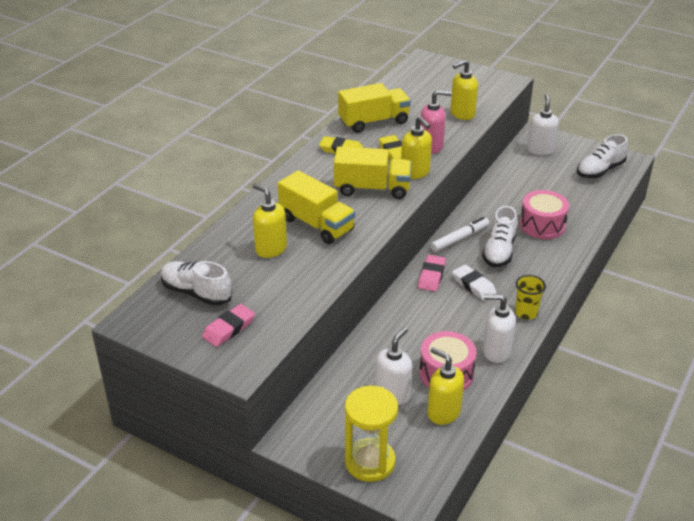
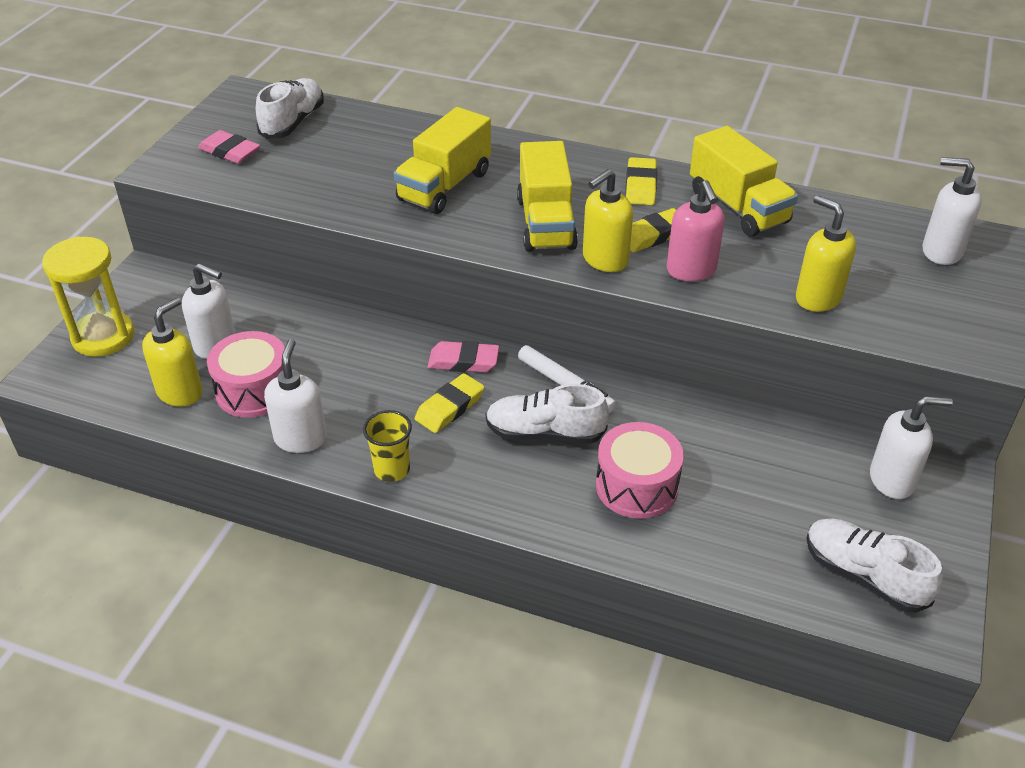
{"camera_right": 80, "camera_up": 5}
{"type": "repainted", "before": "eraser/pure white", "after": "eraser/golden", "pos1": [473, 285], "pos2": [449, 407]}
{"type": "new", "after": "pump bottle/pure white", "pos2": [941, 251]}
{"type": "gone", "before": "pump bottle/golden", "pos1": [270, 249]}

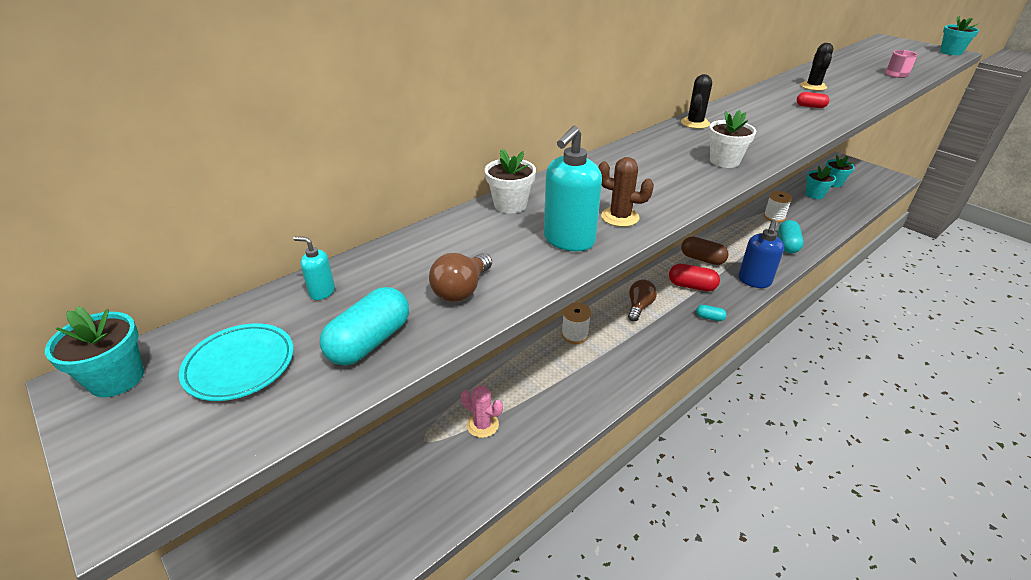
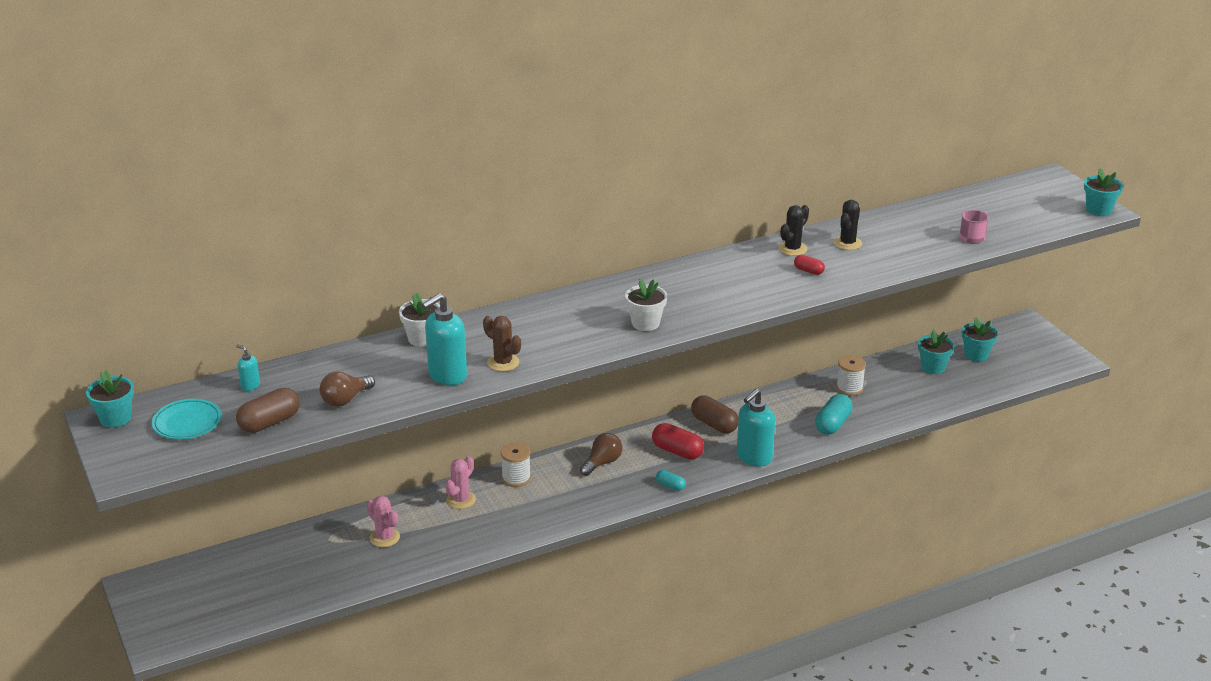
{"camera_right": 15, "camera_up": -5}
{"type": "repainted", "before": "pill/aqua", "after": "pill/dark brown", "pos1": [369, 342], "pos2": [269, 422]}
{"type": "new", "after": "saguaro cactus/pink", "pos2": [461, 500]}
{"type": "repainted", "before": "pump bottle/royal blue", "after": "pump bottle/aqua", "pos1": [754, 281], "pos2": [754, 457]}
{"type": "shifted", "before": "saguaro cactus/jet-black", "pos1": [695, 123], "pos2": [792, 249]}

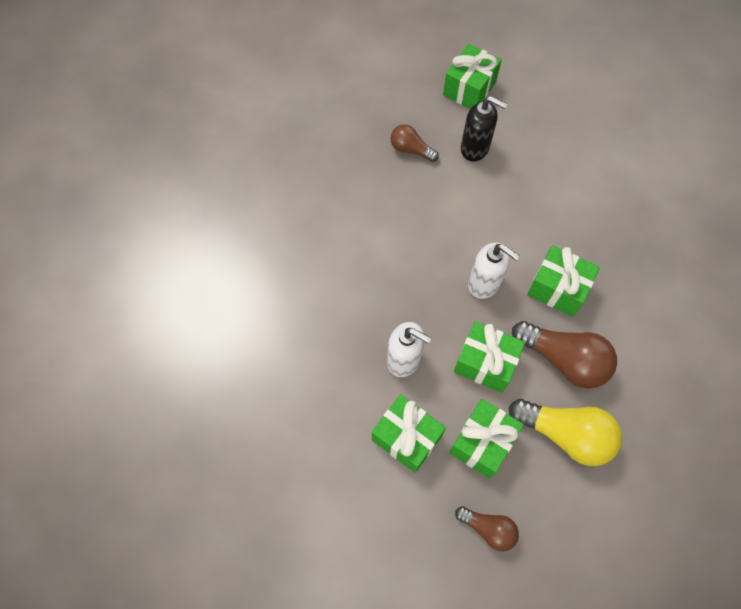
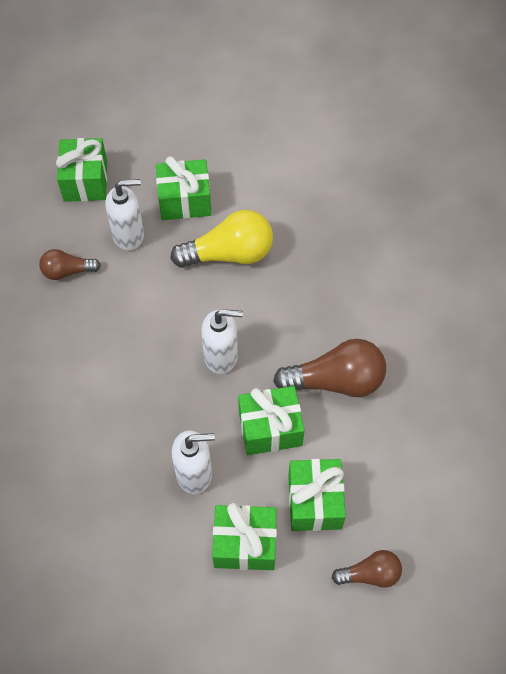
{"camera_right": -35, "camera_up": -5}
{"type": "repainted", "before": "pump bottle/jet-black", "after": "pump bottle/pure white", "pos1": [475, 148], "pos2": [129, 235]}
{"type": "shifted", "before": "gift/emerald", "pos1": [557, 288], "pos2": [185, 200]}
{"type": "shifted", "before": "bulb/golden", "pos1": [565, 434], "pos2": [229, 254]}

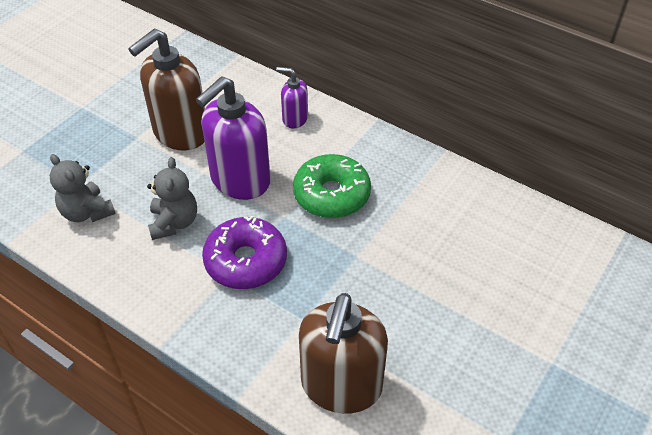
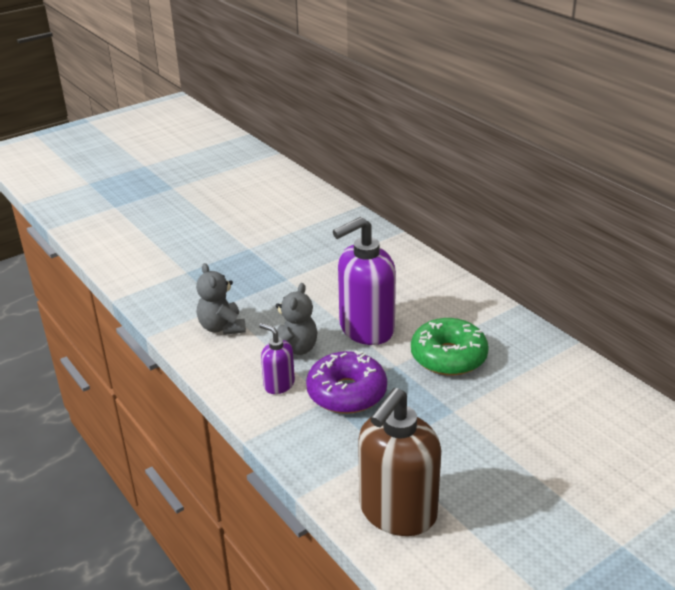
{"camera_right": 20, "camera_up": -15}
{"type": "shifted", "before": "pump bottle/violet", "pos1": [294, 119], "pos2": [279, 384]}
{"type": "gone", "before": "pump bottle/dark brown", "pos1": [180, 133]}

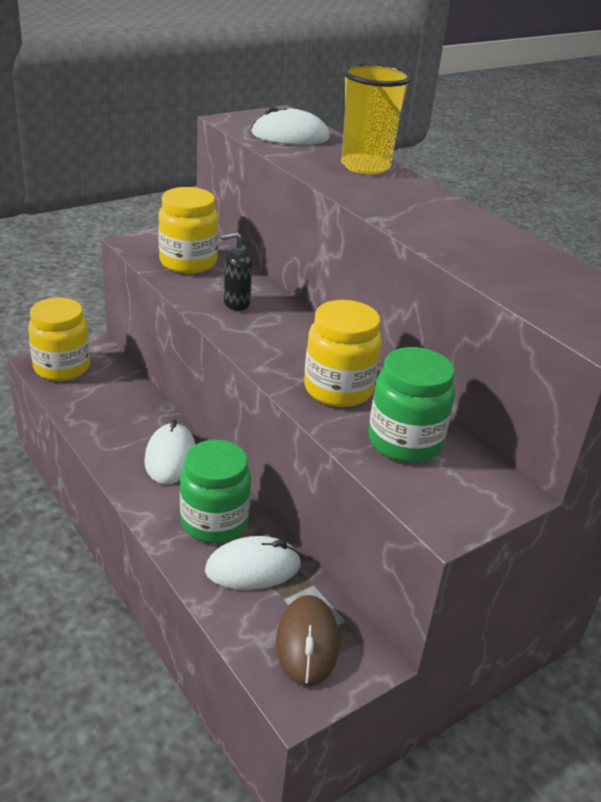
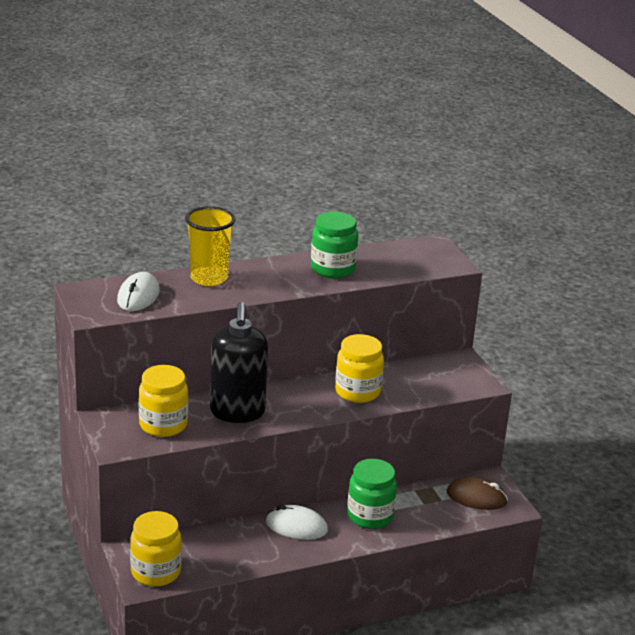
{"camera_right": -75, "camera_up": -5}
{"type": "scaled", "before": "pump bottle/jet-black", "pos1": [236, 303], "pos2": [237, 412], "scale": 2.18}
{"type": "shifted", "before": "jam jar/emerald", "pos1": [405, 442], "pos2": [332, 269]}
{"type": "gone", "before": "PC mouse/pure white", "pos1": [253, 568]}

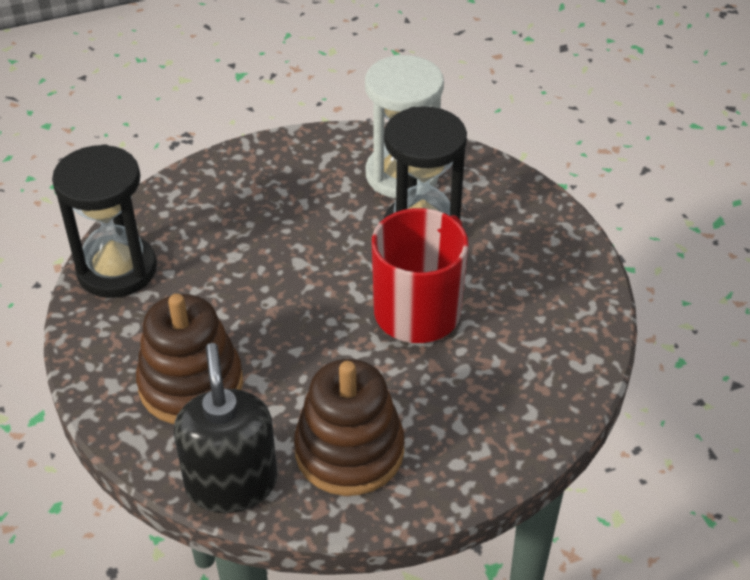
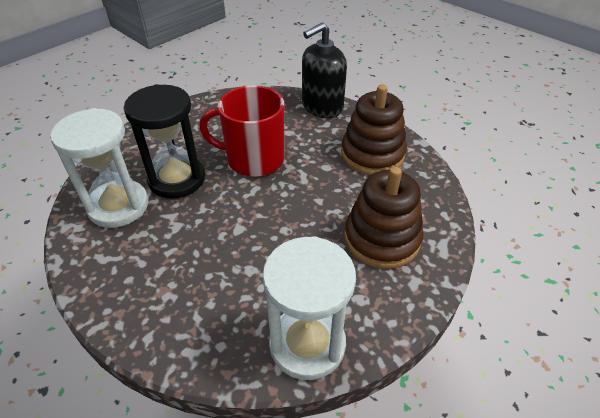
{"camera_right": -115, "camera_up": 0}
{"type": "repainted", "before": "hourglass/jet-black", "after": "hourglass/pure white", "pos1": [117, 270], "pos2": [307, 344]}
{"type": "shifted", "before": "pump bottle/jet-black", "pos1": [231, 483], "pos2": [322, 107]}

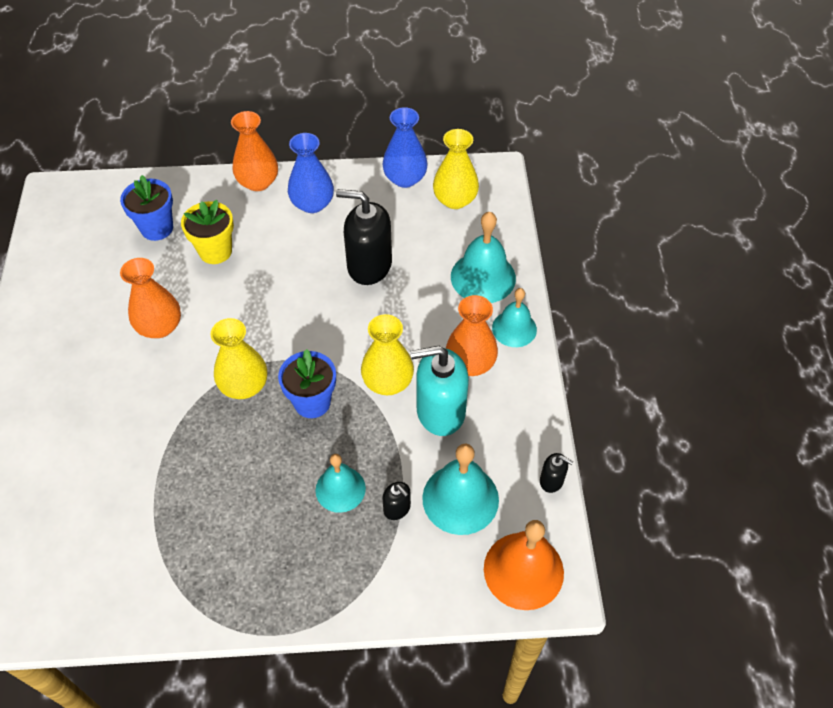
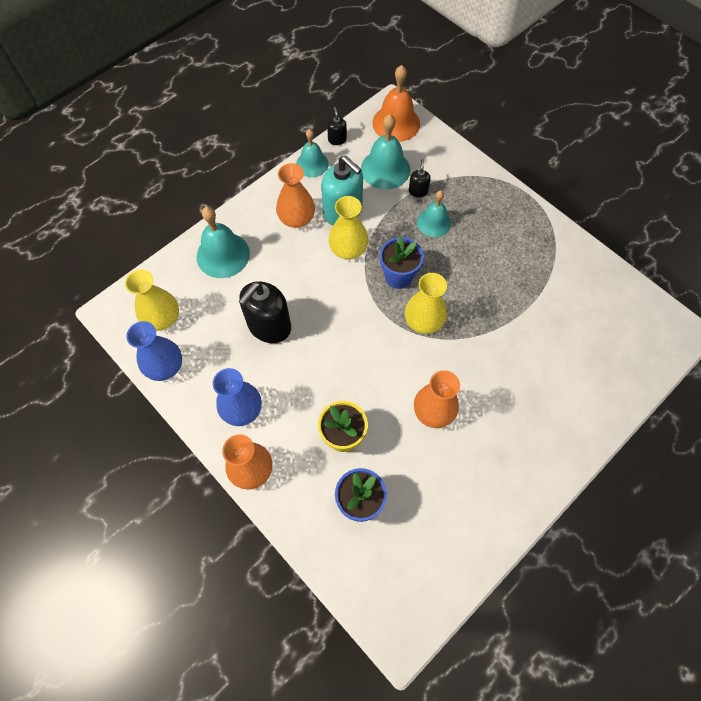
{"camera_right": -130, "camera_up": 10}
{"type": "rotated", "before": "pump bottle/jet-black", "pos1": [369, 265], "pos2": [269, 326], "turn": 60}
{"type": "shifted", "before": "hand bell/aqua", "pos1": [514, 328], "pos2": [312, 164]}

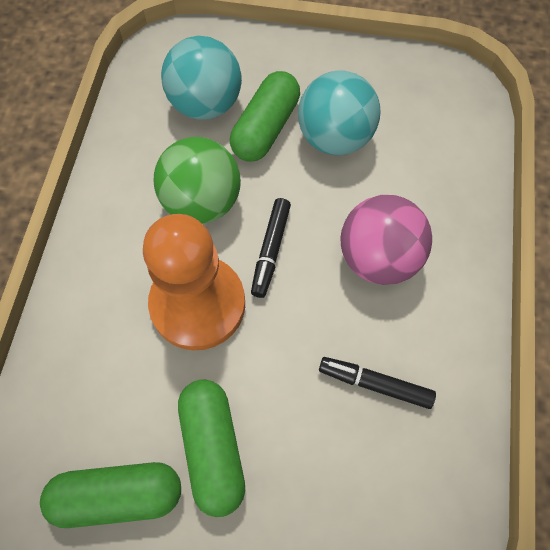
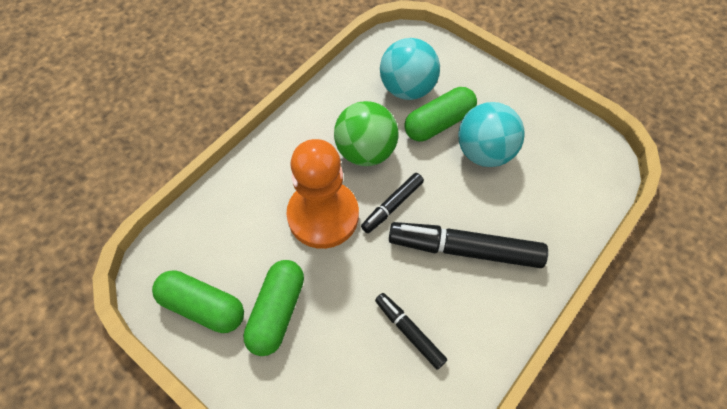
{"camera_right": 30, "camera_up": -5}
{"type": "swapped", "before": "play ball/pink", "after": "marker pen/jet-black", "pos1": [378, 258], "pos2": [465, 249]}

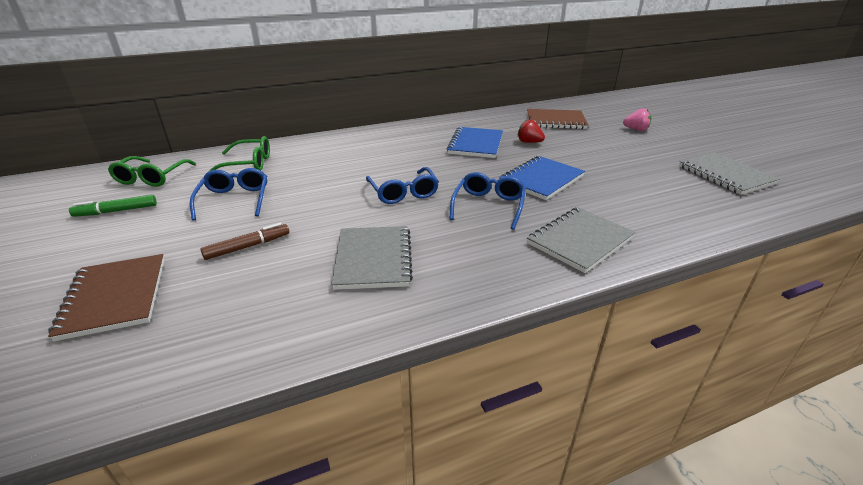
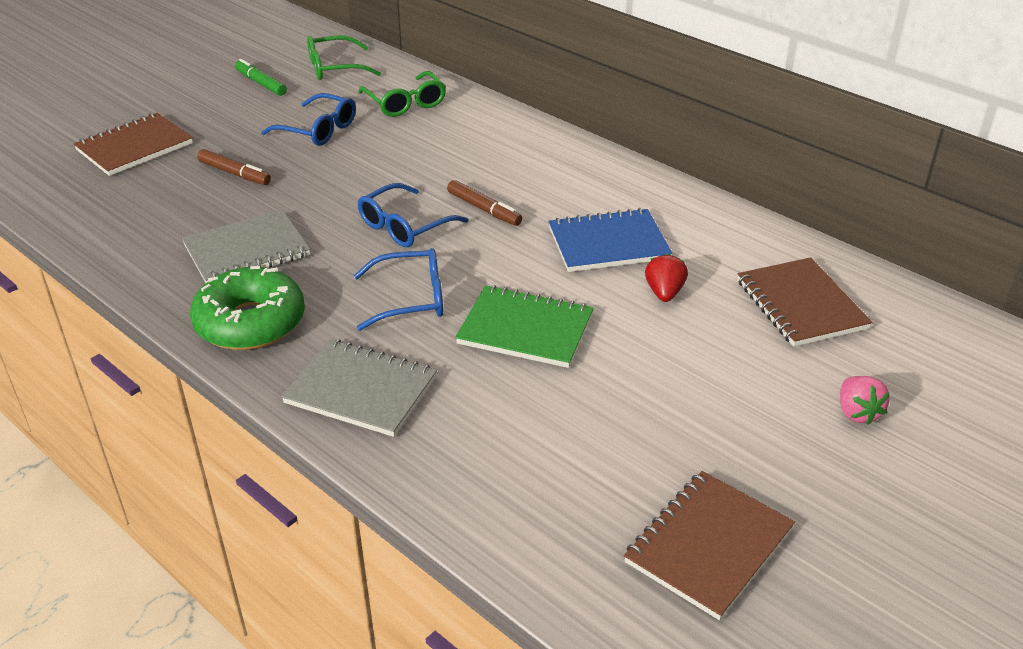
{"camera_right": 65, "camera_up": 5}
{"type": "new", "after": "doughnut/emerald", "pos2": [250, 322]}
{"type": "rotated", "before": "eyeglasses/royal blue", "pos1": [234, 200], "pos2": [318, 130], "turn": 60}
{"type": "new", "after": "marker pen/dark brown", "pos2": [483, 209]}
{"type": "repainted", "before": "notepad/royal blue", "after": "notepad/emerald", "pos1": [541, 179], "pos2": [525, 329]}
{"type": "repainted", "before": "notepad/ash-grey", "after": "notepad/dark brown", "pos1": [725, 175], "pos2": [709, 546]}

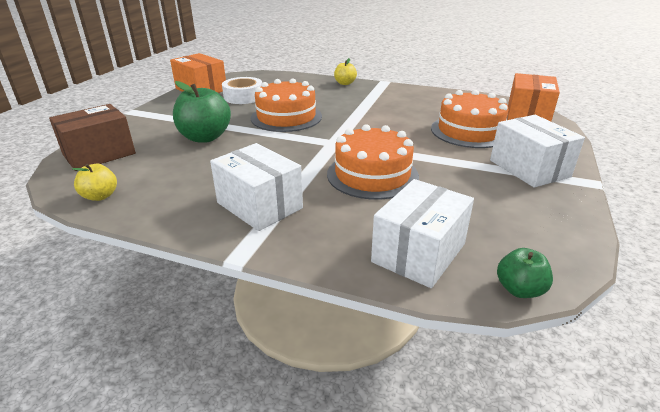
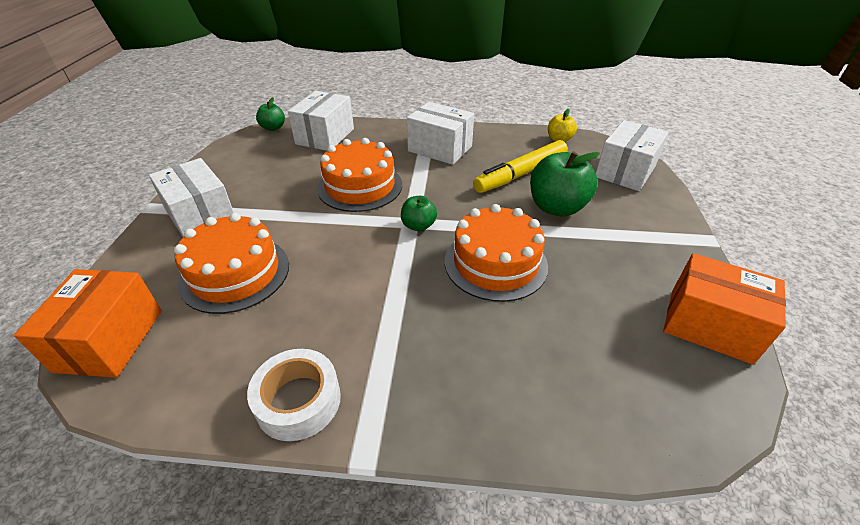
{"camera_right": 165, "camera_up": 10}
{"type": "shifted", "before": "roll of tape/pure white", "pos1": [243, 97], "pos2": [298, 400]}
{"type": "new", "after": "apple/emerald", "pos2": [418, 226]}
{"type": "new", "after": "marker pen/golden", "pos2": [520, 174]}
{"type": "repainted", "before": "parcel/dark brown", "after": "parcel/pure white", "pos1": [99, 154], "pos2": [625, 171]}
{"type": "gone", "before": "apple/golden", "pos1": [345, 83]}

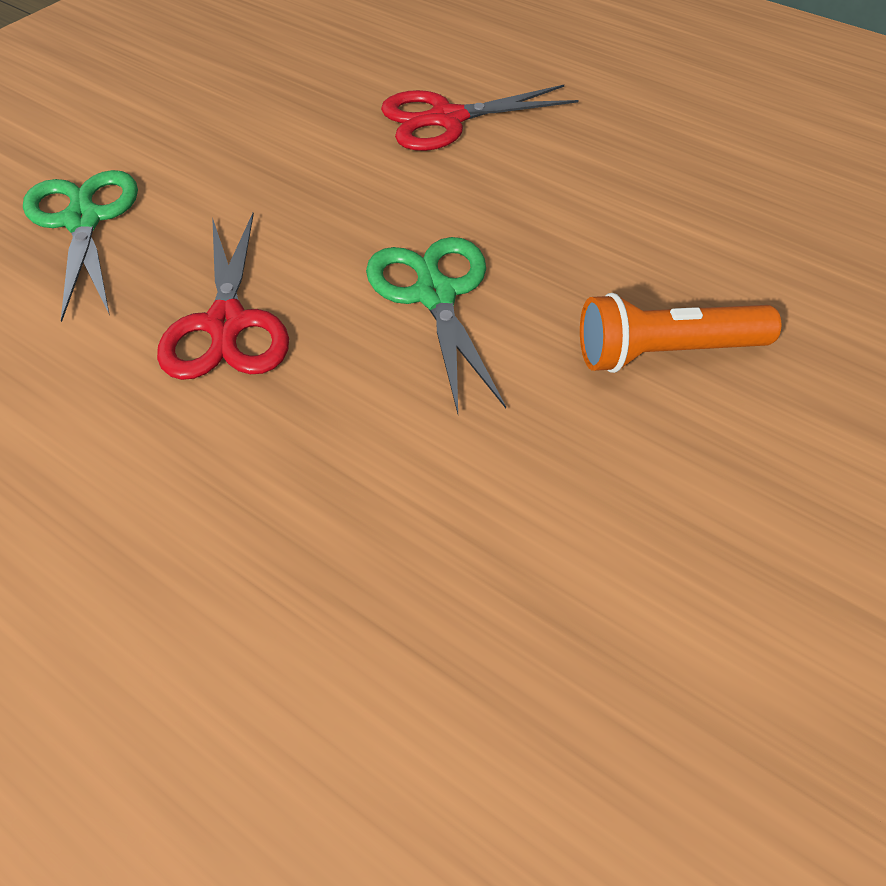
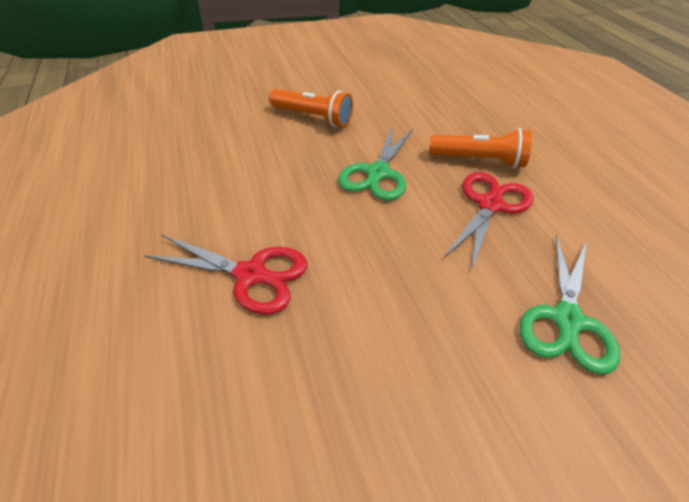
{"camera_right": -145, "camera_up": -5}
{"type": "new", "after": "flashlight/orange-coloured", "pos2": [479, 160]}

